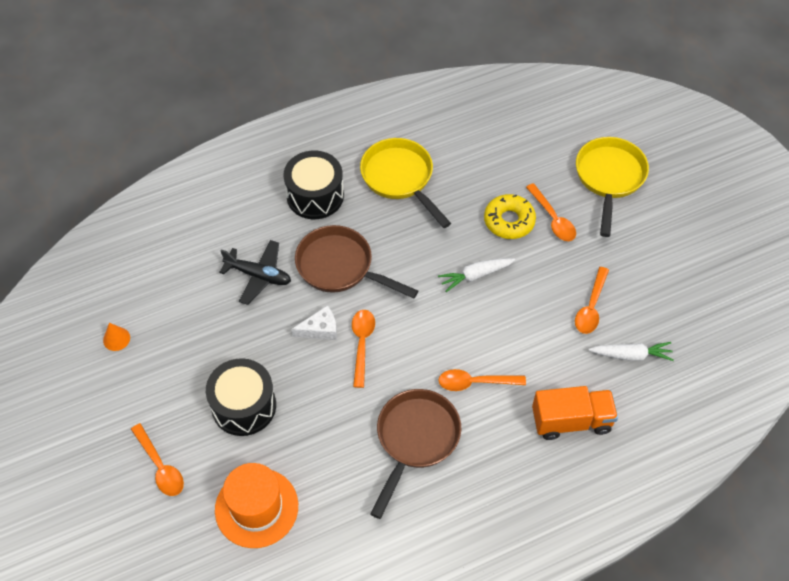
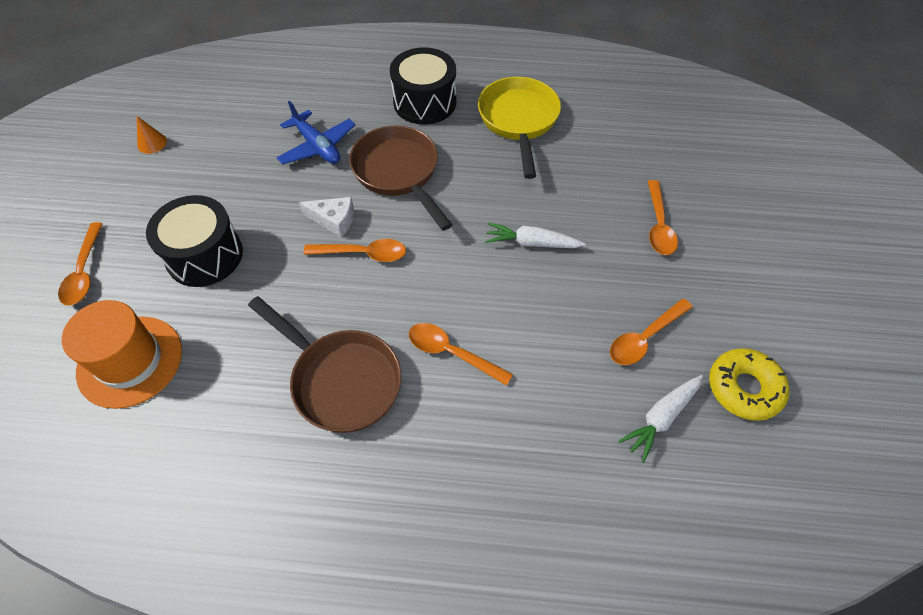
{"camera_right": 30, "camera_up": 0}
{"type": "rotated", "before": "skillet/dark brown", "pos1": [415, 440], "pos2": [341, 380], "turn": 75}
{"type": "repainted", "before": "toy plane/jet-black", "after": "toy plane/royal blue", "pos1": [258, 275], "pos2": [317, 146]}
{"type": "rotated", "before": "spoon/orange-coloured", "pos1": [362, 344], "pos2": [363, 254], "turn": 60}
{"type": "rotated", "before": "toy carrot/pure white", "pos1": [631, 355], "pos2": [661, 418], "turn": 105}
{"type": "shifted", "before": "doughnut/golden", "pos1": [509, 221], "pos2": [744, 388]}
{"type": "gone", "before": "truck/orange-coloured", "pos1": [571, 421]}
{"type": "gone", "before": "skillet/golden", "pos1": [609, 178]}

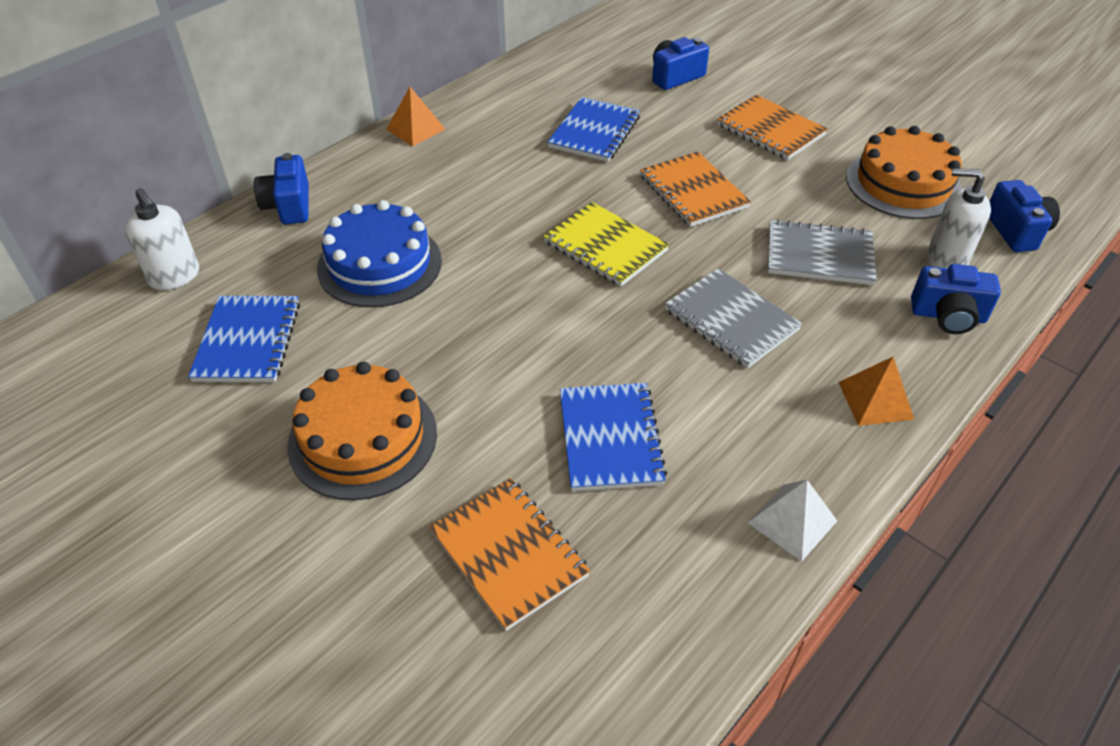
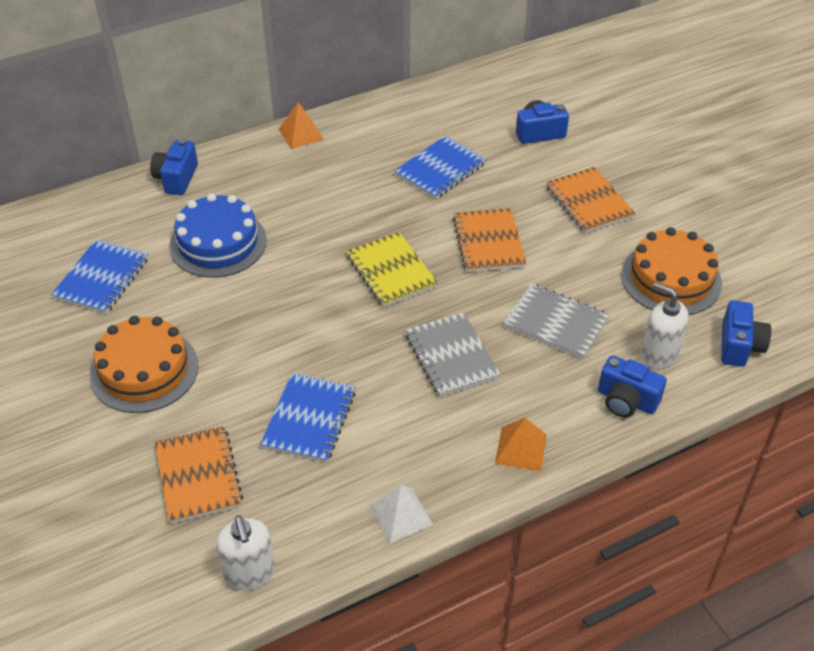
{"camera_right": 20, "camera_up": 0}
{"type": "shifted", "before": "pump bottle/pure white", "pos1": [174, 276], "pos2": [250, 573]}

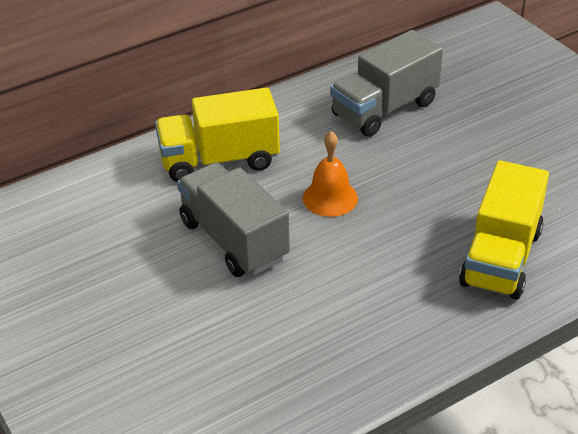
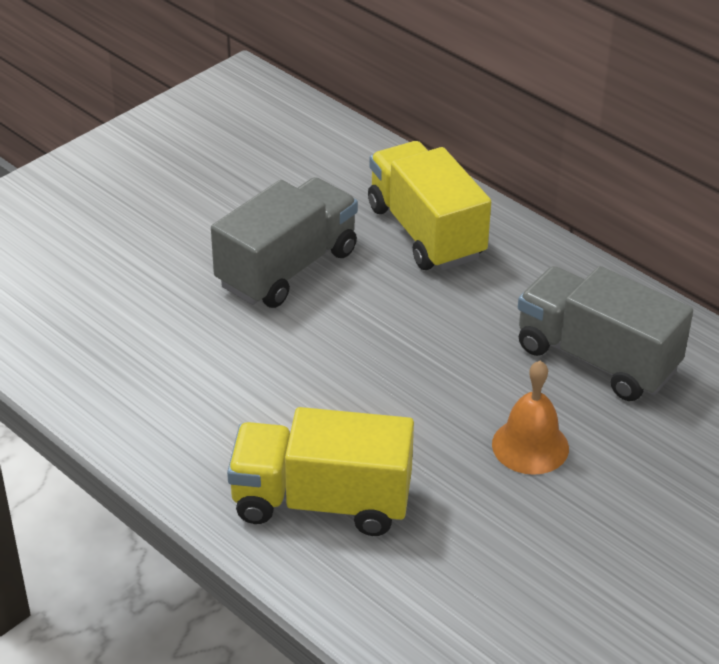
{"camera_right": 75, "camera_up": 0}
{"type": "shifted", "before": "hand bell/orange-coloured", "pos1": [330, 198], "pos2": [530, 446]}

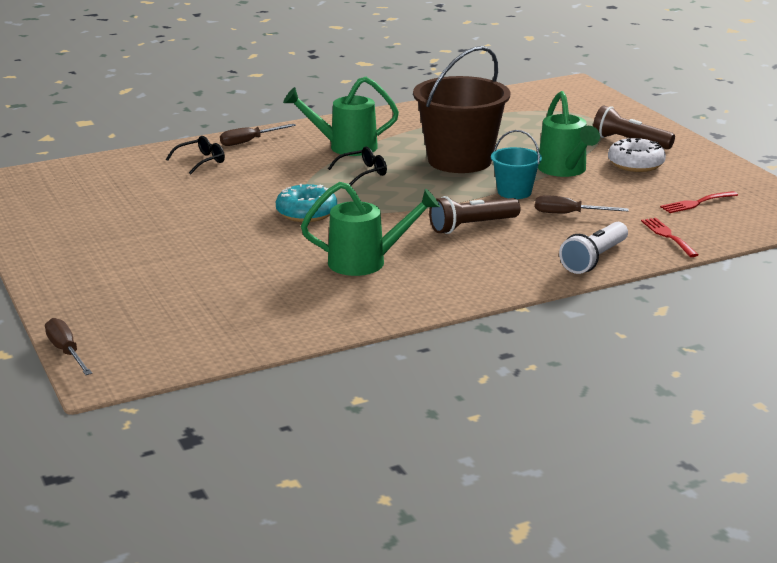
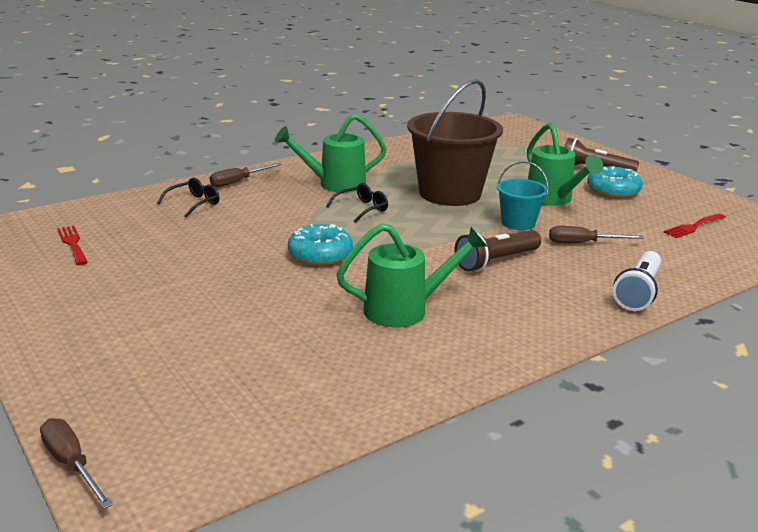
{"camera_right": -10, "camera_up": 0}
{"type": "shifted", "before": "dinner fork/scarlet", "pos1": [667, 236], "pos2": [72, 243]}
{"type": "repainted", "before": "doughnut/pure white", "after": "doughnut/aqua", "pos1": [635, 164], "pos2": [613, 191]}

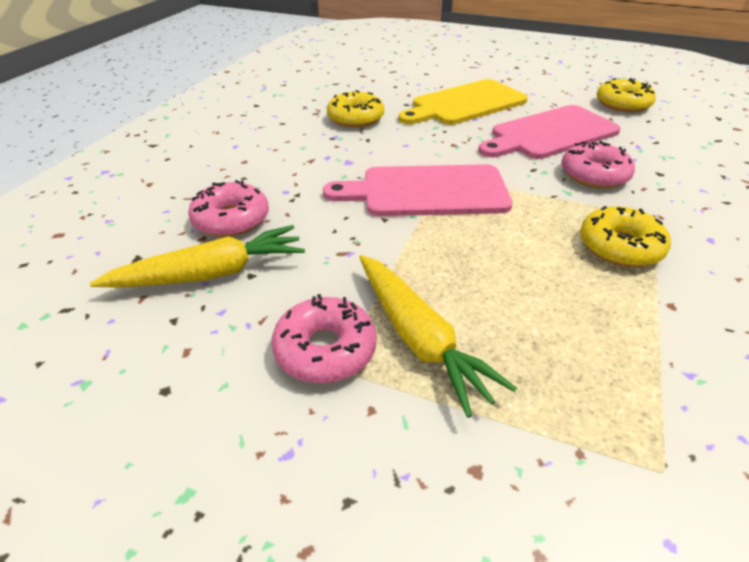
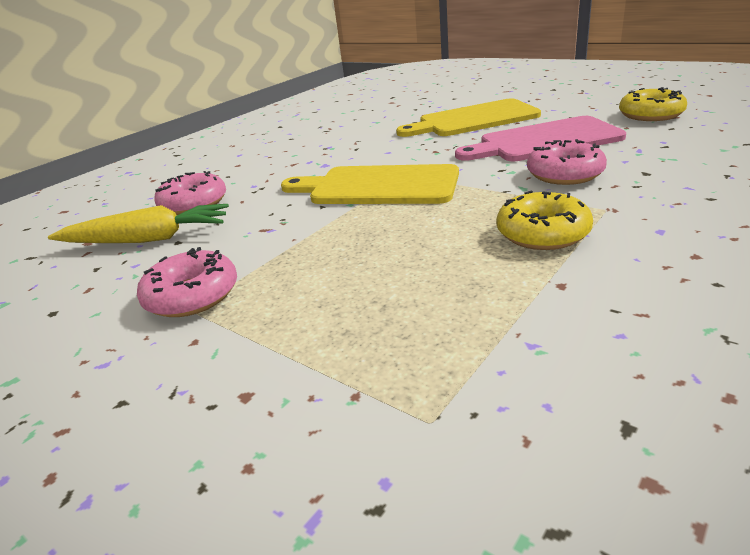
{"camera_right": 20, "camera_up": -10}
{"type": "repainted", "before": "cutting board/pink", "after": "cutting board/golden", "pos1": [427, 192], "pos2": [378, 186]}
{"type": "gone", "before": "doughnut/golden", "pos1": [355, 118]}
{"type": "gone", "before": "toy carrot/golden", "pos1": [418, 338]}

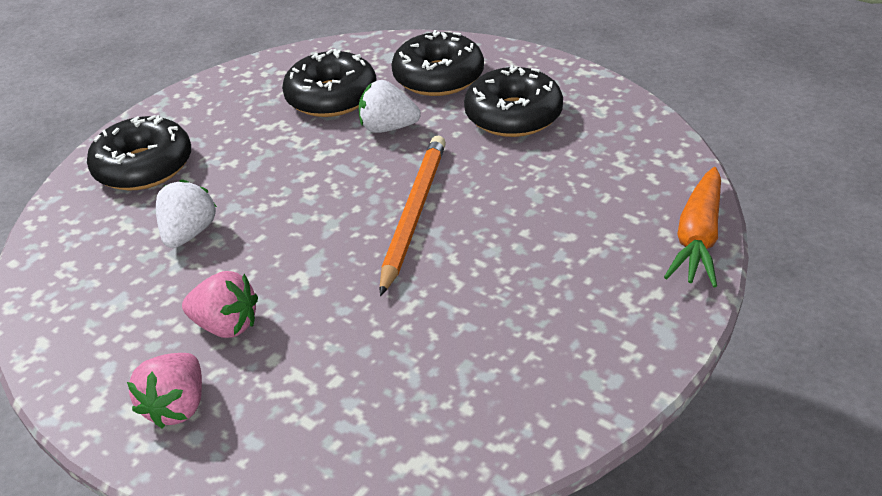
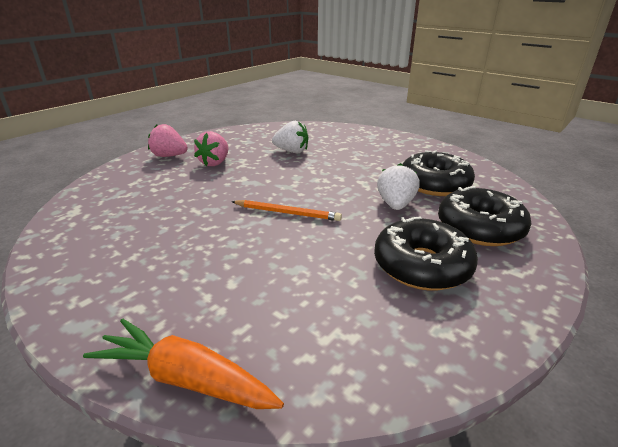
{"camera_right": 90, "camera_up": -10}
{"type": "scaled", "before": "wooden pencil/orange-coloured", "pos1": [413, 214], "pos2": [287, 213], "scale": 0.66}
{"type": "gone", "before": "doughnut/jet-black", "pos1": [144, 166]}

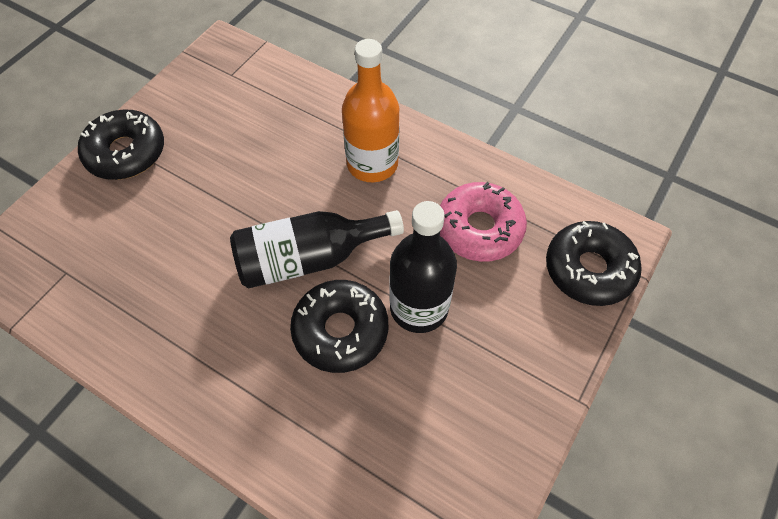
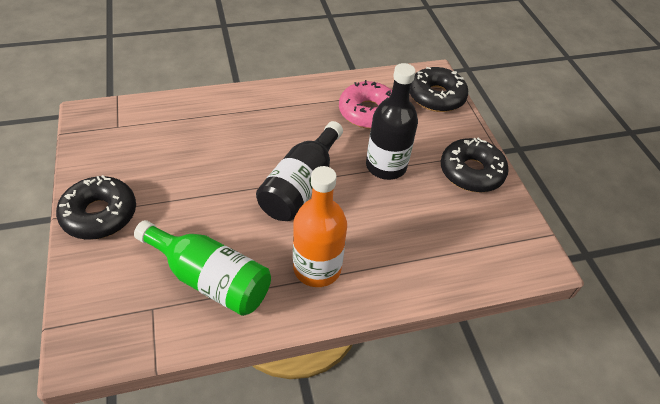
{"camera_right": -50, "camera_up": -10}
{"type": "new", "after": "bottle/emerald", "pos2": [210, 279]}
{"type": "shifted", "before": "bottle/orange-coloured", "pos1": [372, 164], "pos2": [317, 268]}
{"type": "shifted", "before": "doughnut/jet-black", "pos1": [340, 331], "pos2": [471, 172]}

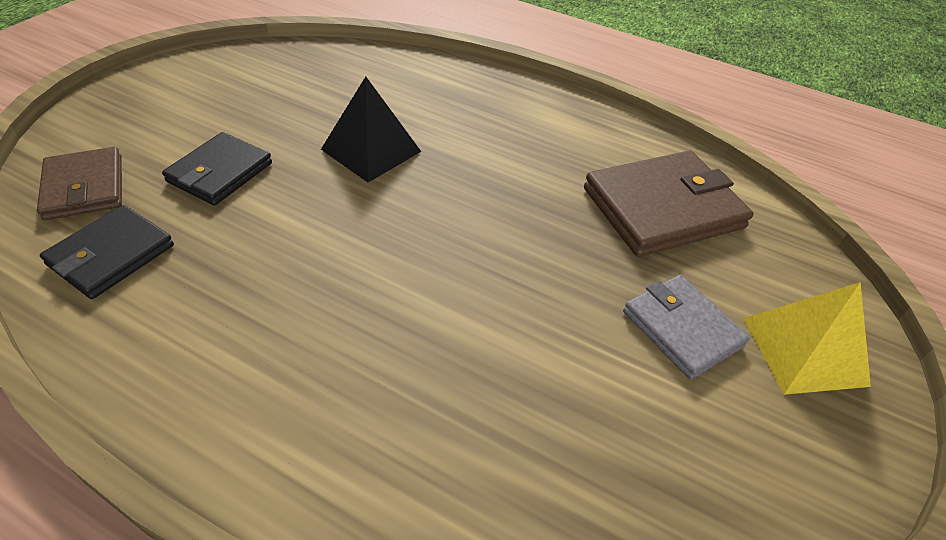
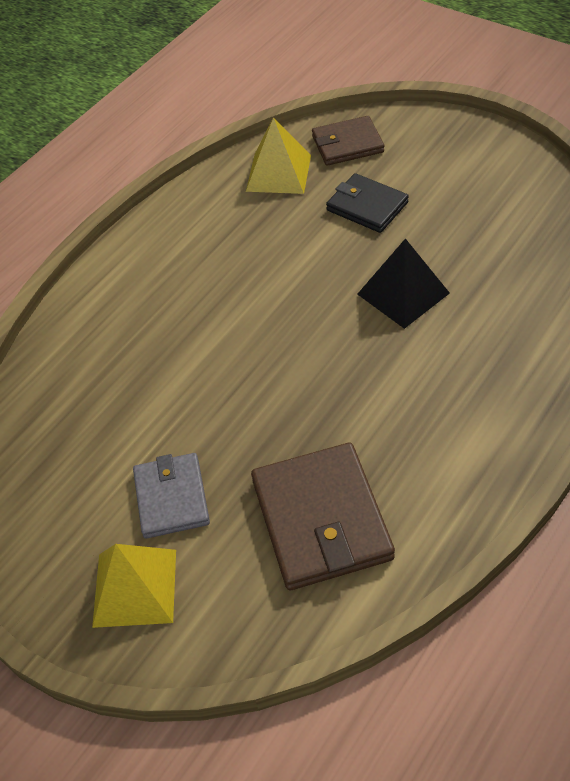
{"camera_right": 105, "camera_up": 5}
{"type": "rotated", "before": "card wallet/ash-grey", "pos1": [682, 329], "pos2": [171, 498], "turn": -75}
{"type": "swapped", "before": "card wallet/jet-black", "after": "solid pyramid/golden", "pos1": [111, 255], "pos2": [278, 173]}

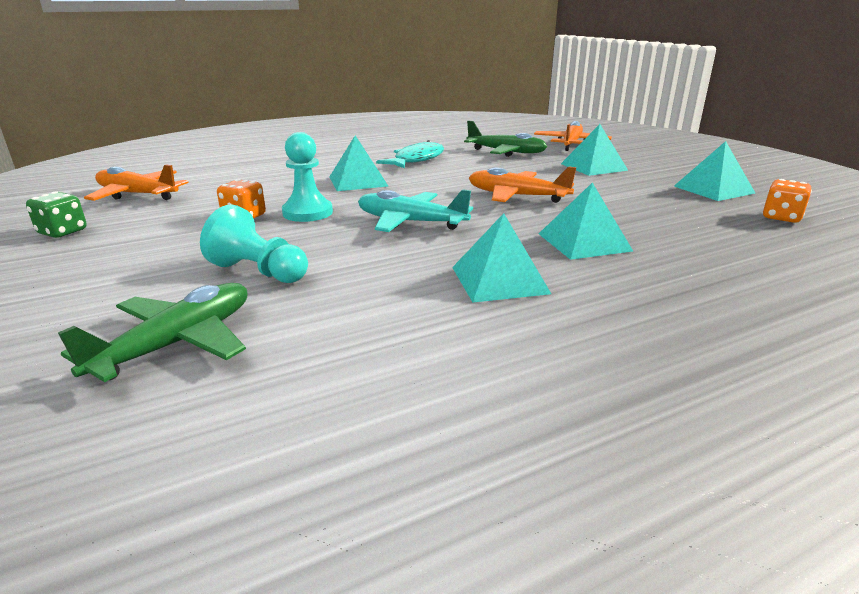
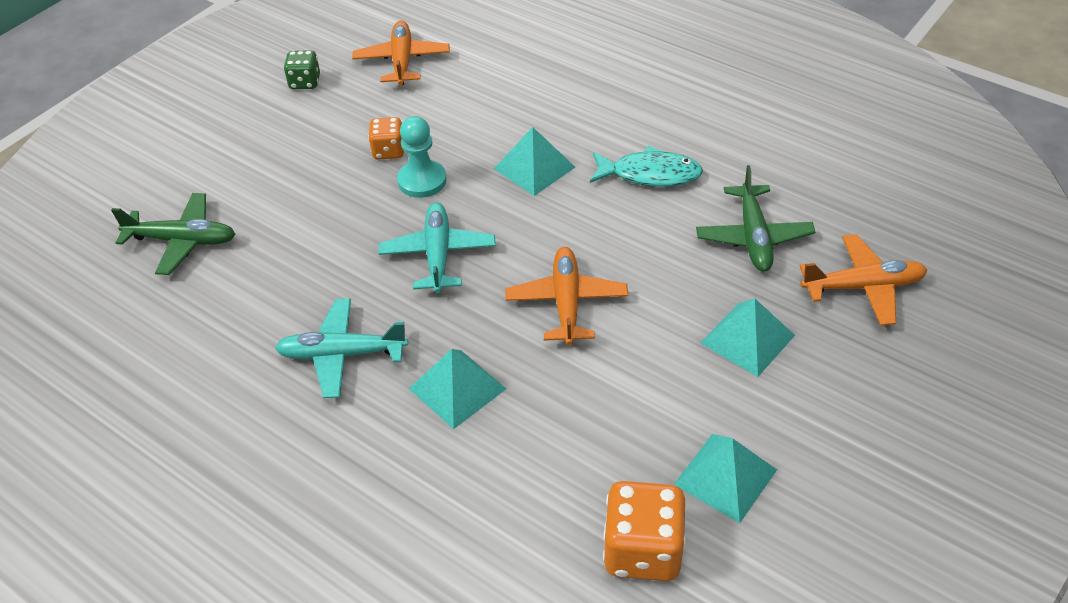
{"camera_right": 65, "camera_up": 20}
{"type": "swapped", "before": "solid pyramid/aqua", "after": "toy plane/aqua", "pos1": [499, 280], "pos2": [342, 354]}
{"type": "scaled", "before": "dice/orange-coloured", "pos1": [781, 217], "pos2": [642, 550], "scale": 1.68}
{"type": "gone", "before": "pawn/aqua", "pos1": [259, 272]}

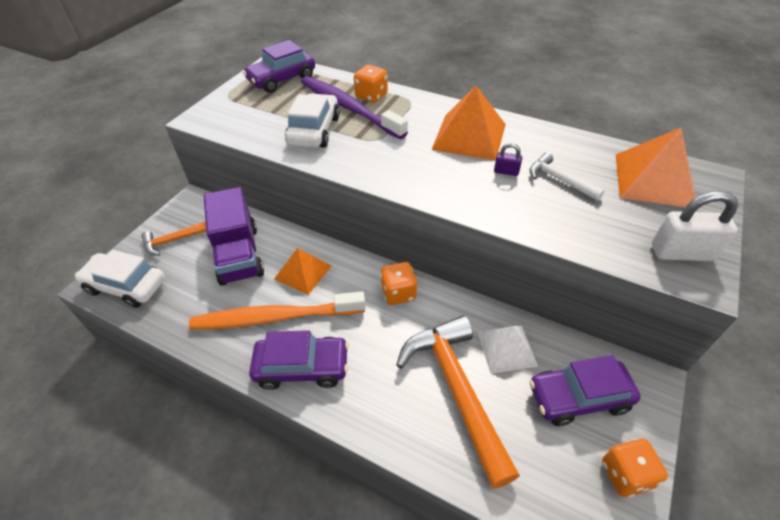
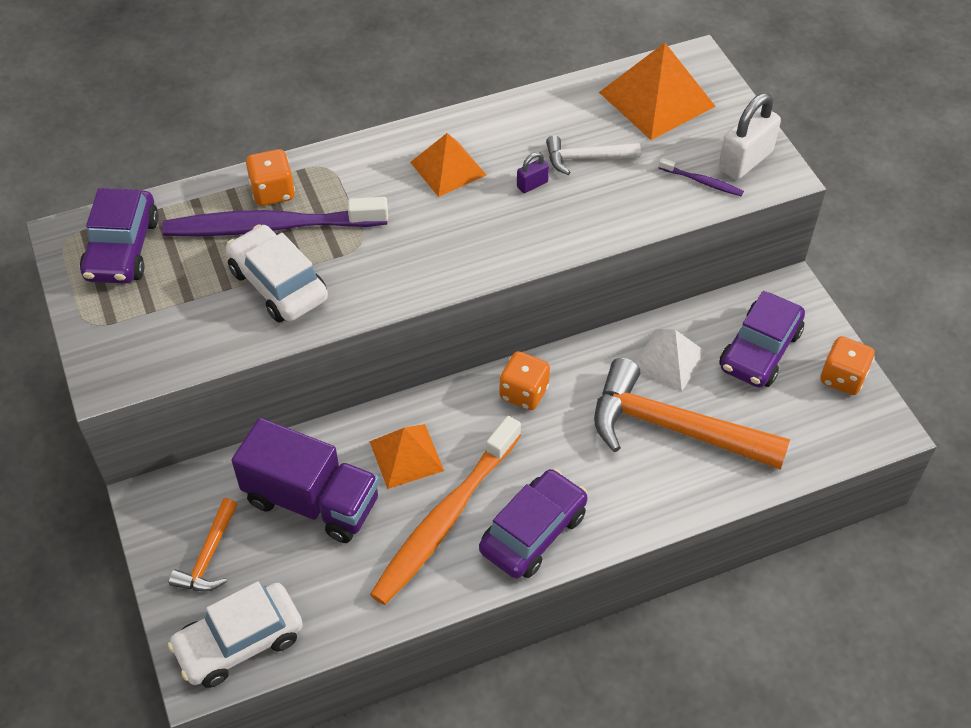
{"camera_right": -50, "camera_up": 5}
{"type": "scaled", "before": "solid pyramid/orange-coloured", "pos1": [469, 136], "pos2": [448, 168], "scale": 0.65}
{"type": "new", "after": "tooth brush/violet", "pos2": [702, 182]}

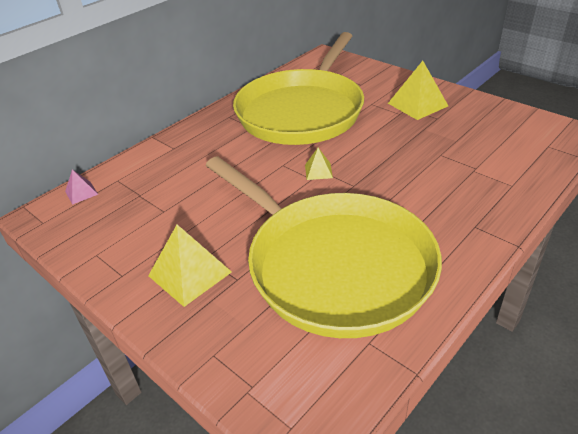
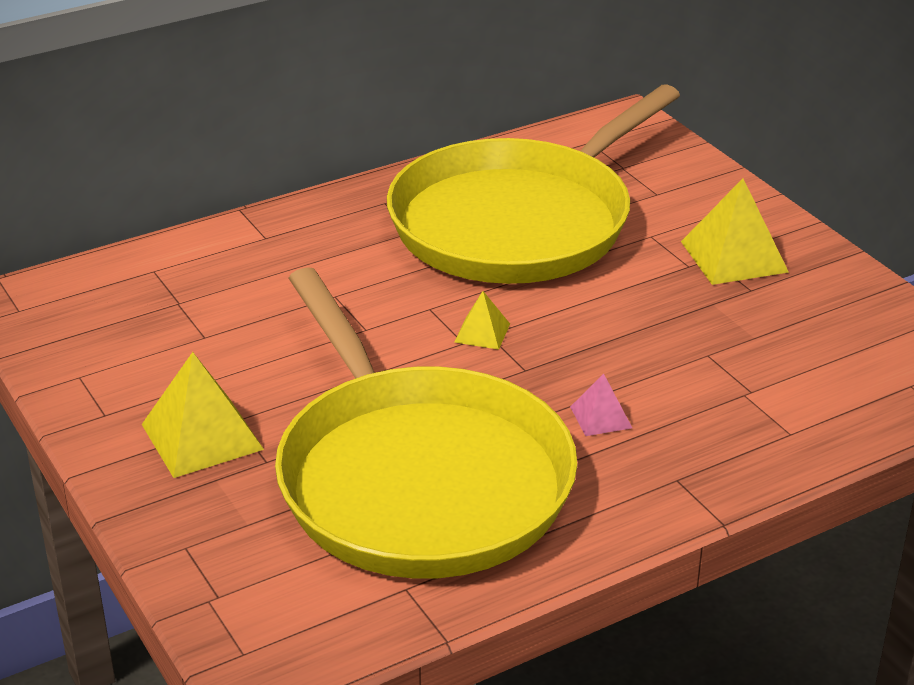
{"camera_right": 15, "camera_up": -5}
{"type": "shifted", "before": "solid pyramid/pink", "pos1": [81, 192], "pos2": [600, 417]}

